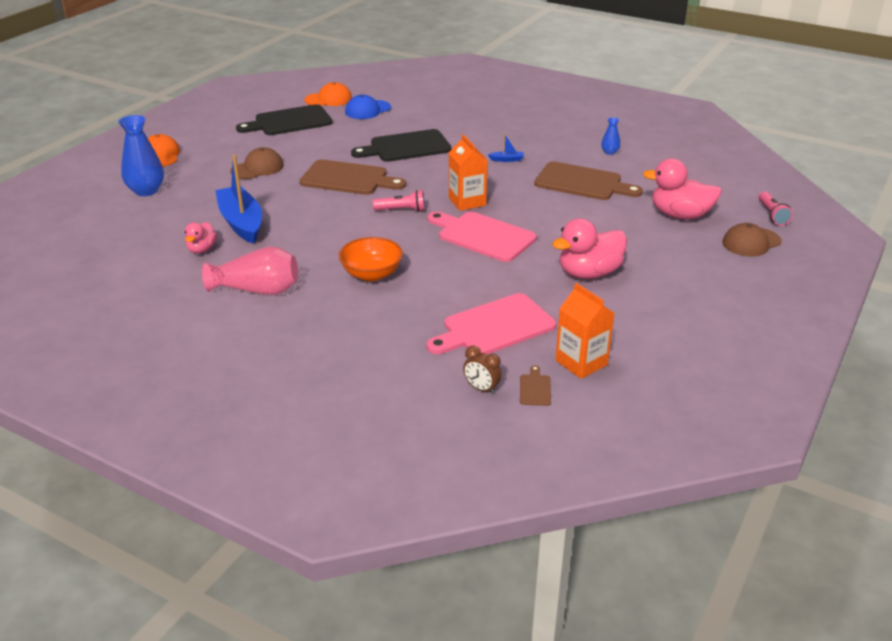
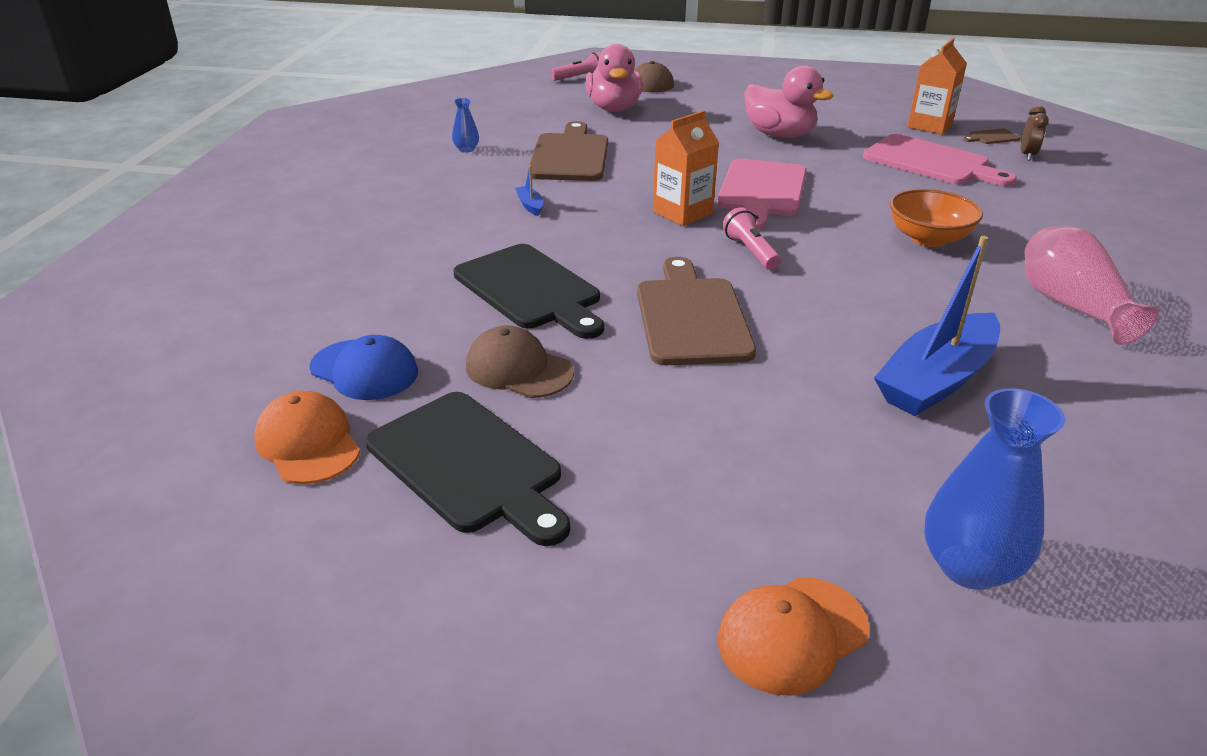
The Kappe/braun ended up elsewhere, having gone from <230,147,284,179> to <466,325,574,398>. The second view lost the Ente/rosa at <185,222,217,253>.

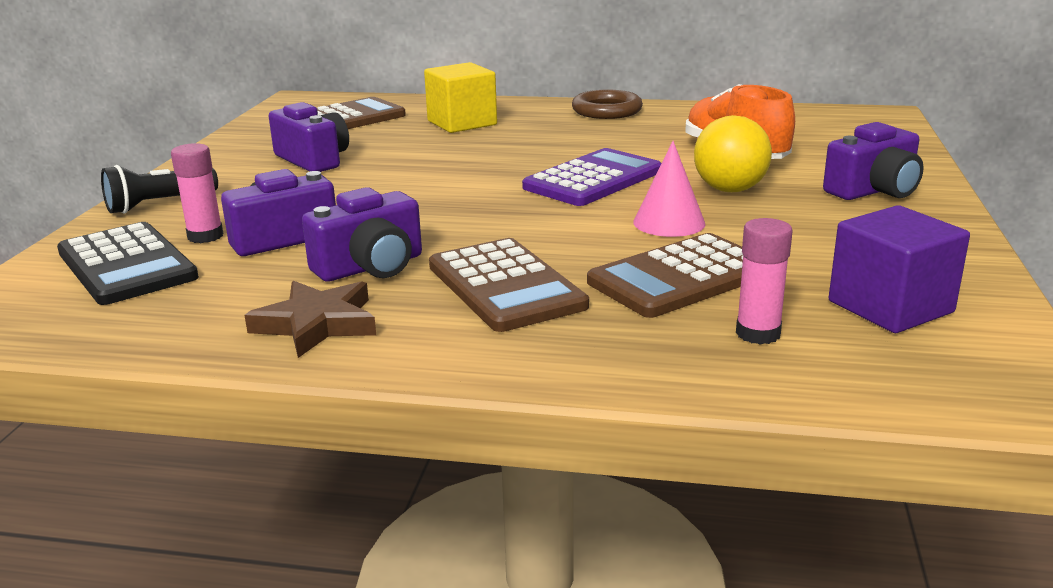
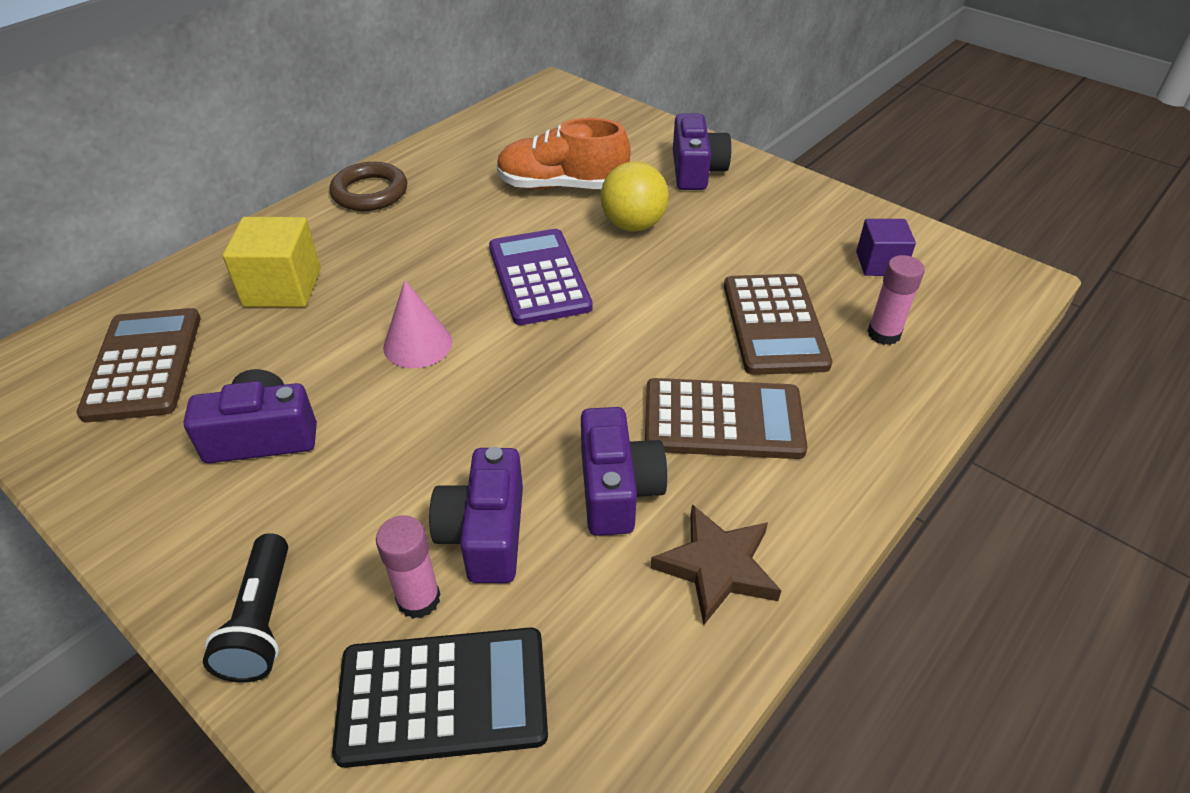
The Kegel/rosa ended up elsewhere, having gone from <633,141,705,237> to <383,280,452,368>. The size of the Kubus/lila at <829,205,970,333> changed by a factor of 0.66.

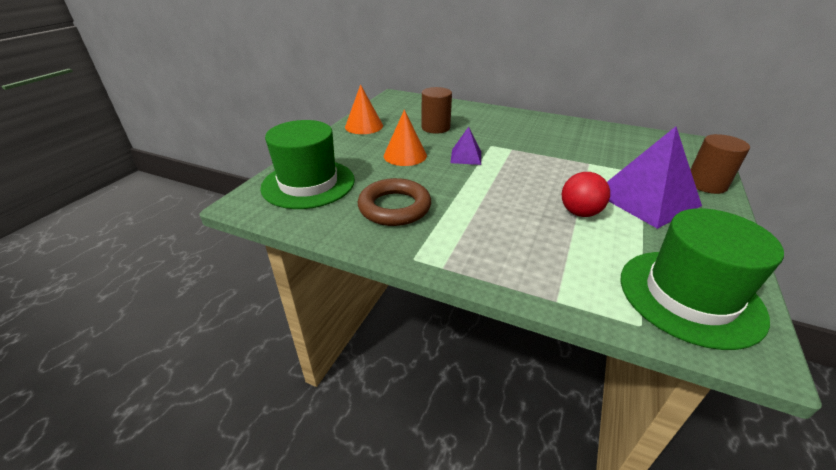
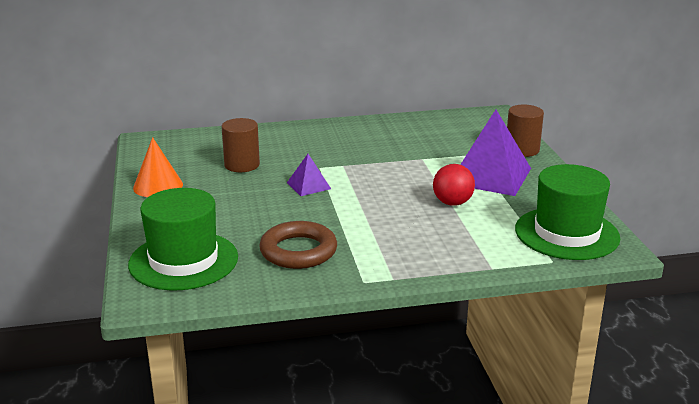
The second view lost the Kegel/orange at <384,110,427,166>.

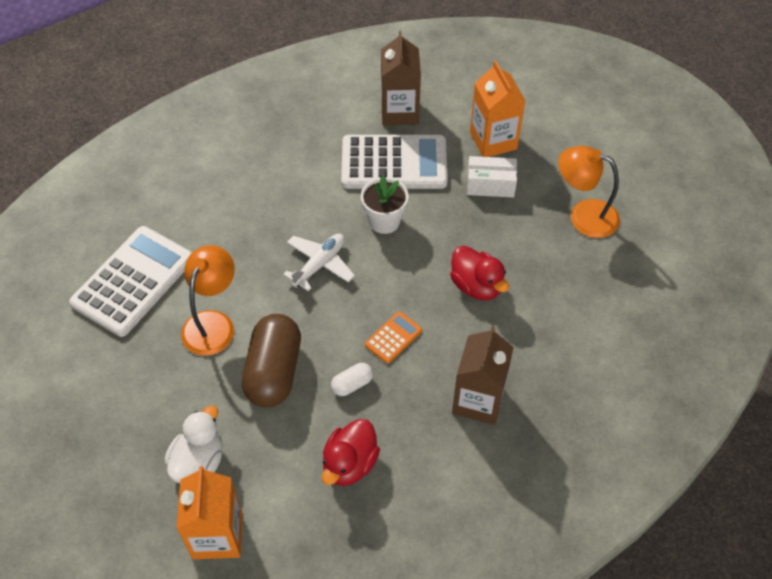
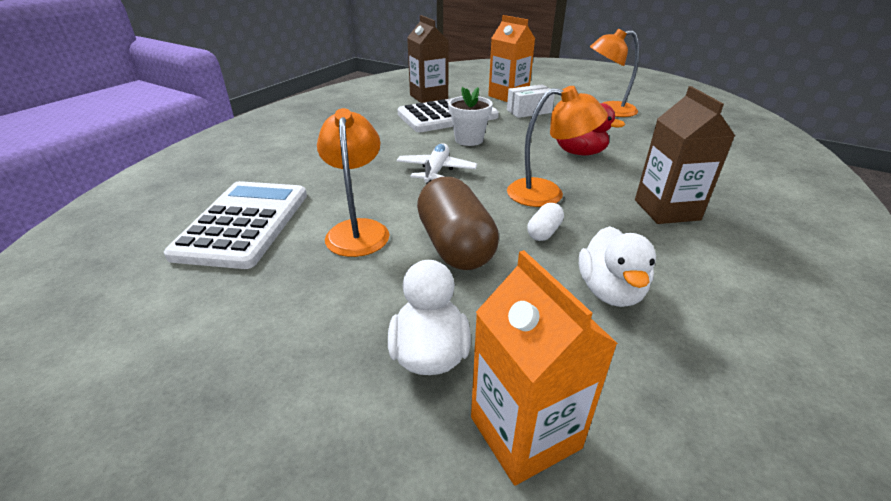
Where the Taschenrechner/orange stood at <365,311,422,364>, the Lampe/orange came to stand at <507,86,608,207>. What was the Ente/rot at <322,419,380,486> turned into the Ente/weiß at <579,226,656,307>.

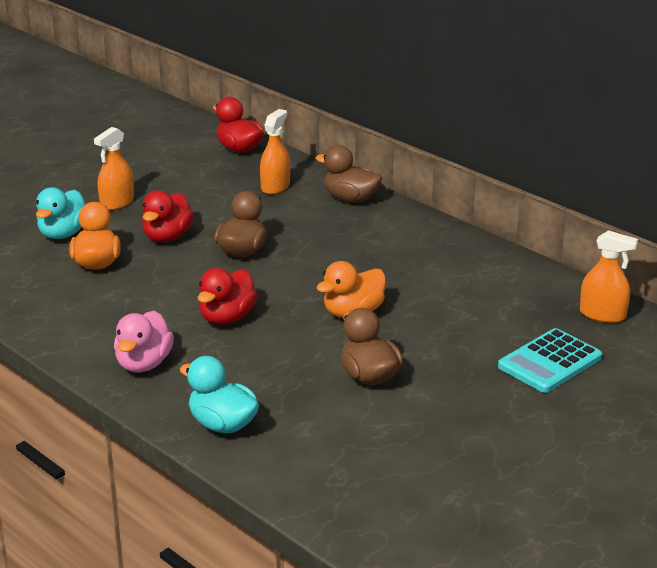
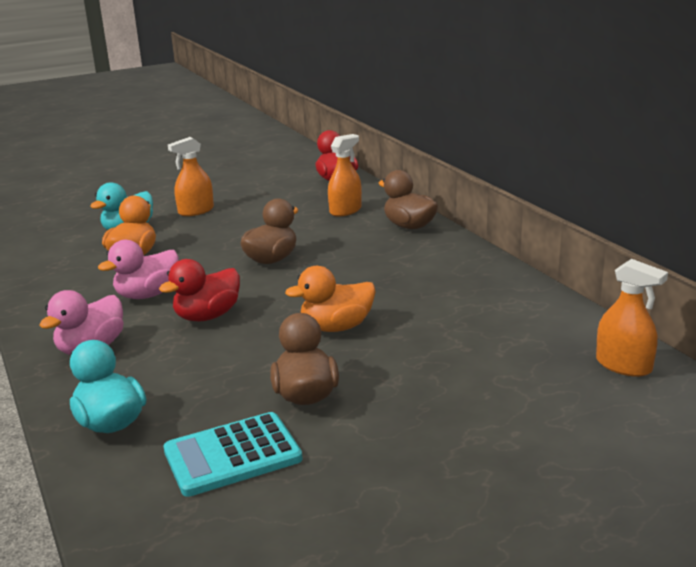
The second view gained the Ente/rosa at <98,240,179,299>. The Taschenrechner/türkis ended up elsewhere, having gone from <498,328,602,393> to <163,412,302,497>. The second view lost the Ente/rot at <142,190,194,242>.

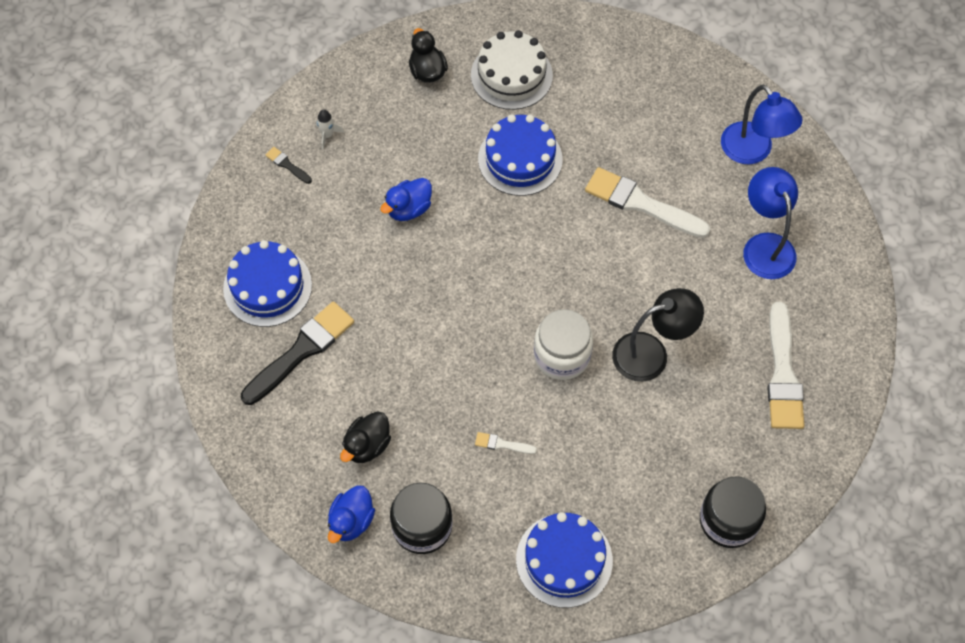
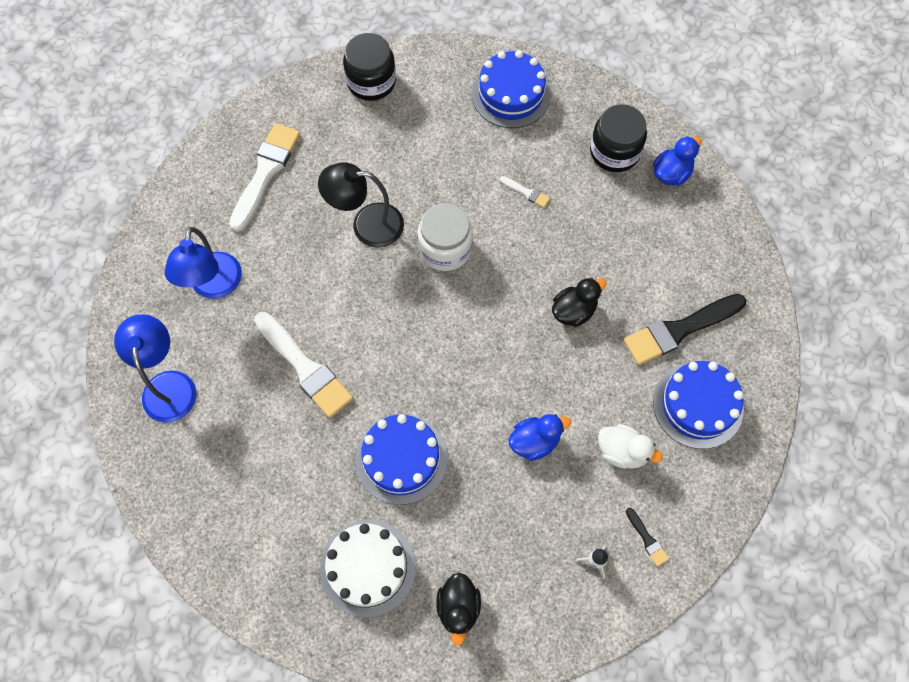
The Ente/schwarz ended up elsewhere, having gone from <340,412,391,463> to <552,277,607,327>. The second view gained the Ente/weiß at <598,424,663,469>.

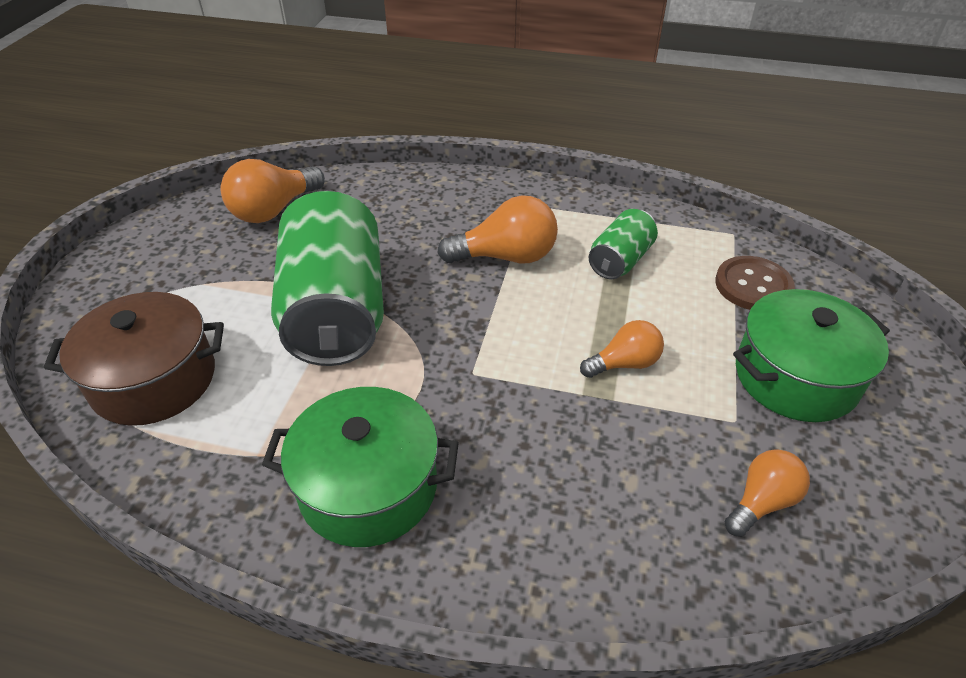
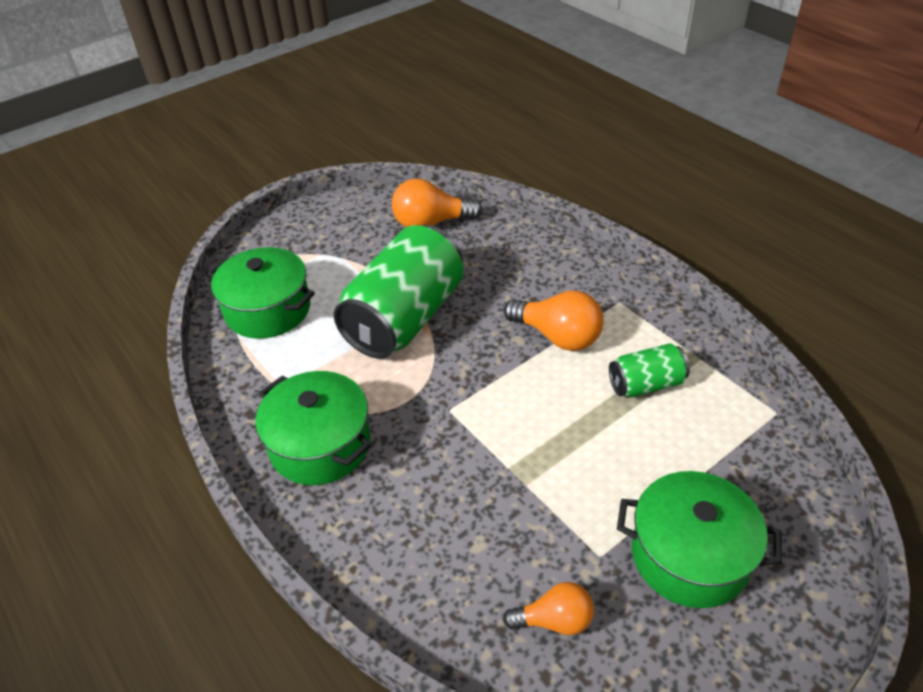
What was the Kochtopf/braun at <44,292,224,426> turned into the Kochtopf/grün at <208,247,315,339>. The second view lost the Glühbirne/orange at <580,320,664,378>. The second view lost the Knopf/braun at <715,256,795,310>.

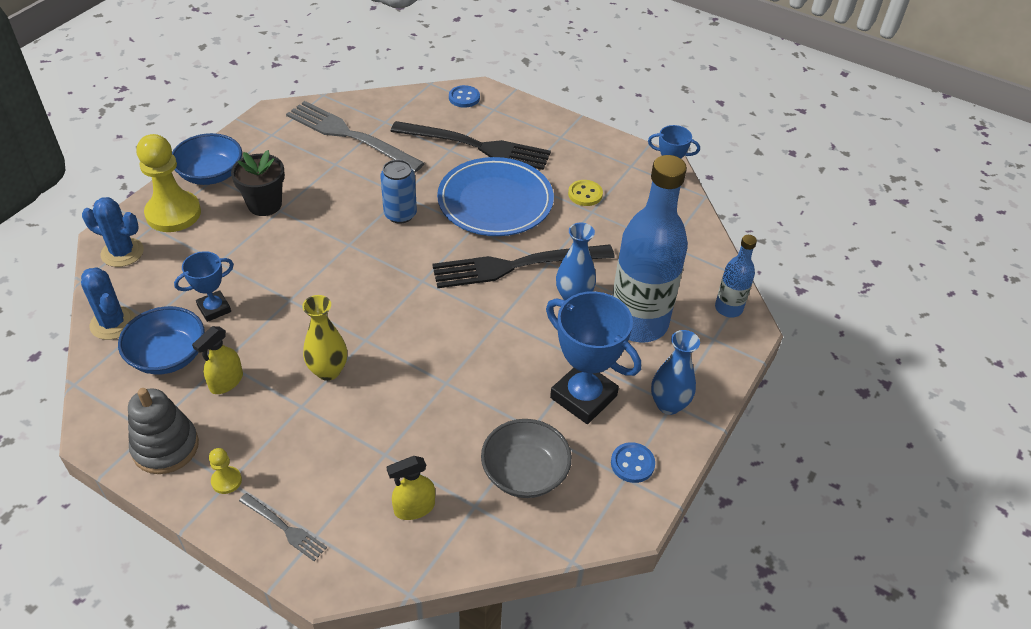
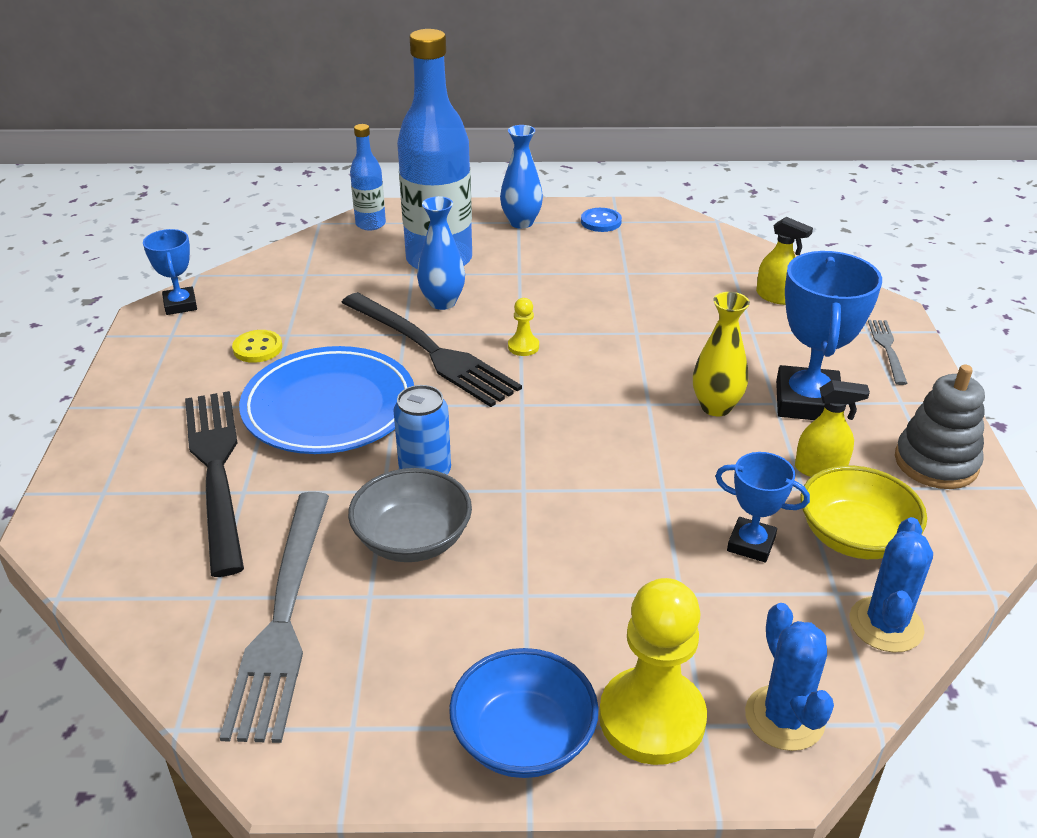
The Schüssel/grau ended up elsewhere, having gone from <481,419,572,498> to <348,468,472,562>. The Bauer/gelb ended up elsewhere, having gone from <209,448,242,494> to <508,298,539,356>. The Pokal/blau ended up elsewhere, having gone from <546,291,641,424> to <776,251,882,420>. What was the Schüssel/blau at <118,306,205,374> turned into the Schüssel/gelb at <800,466,927,559>. The second view lost the Blumentopf/schwarz at <231,150,285,216>. The second view lost the Knopf/blau at <449,85,480,108>.

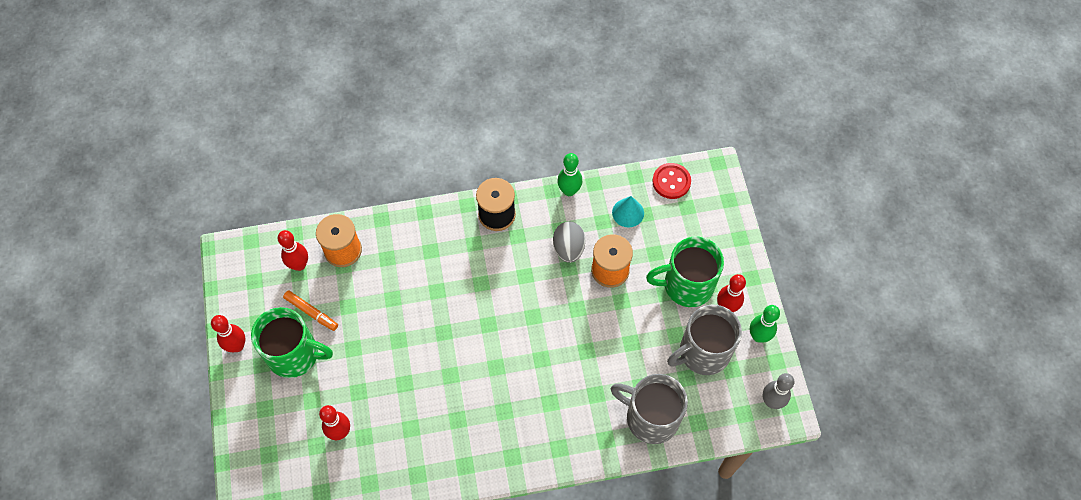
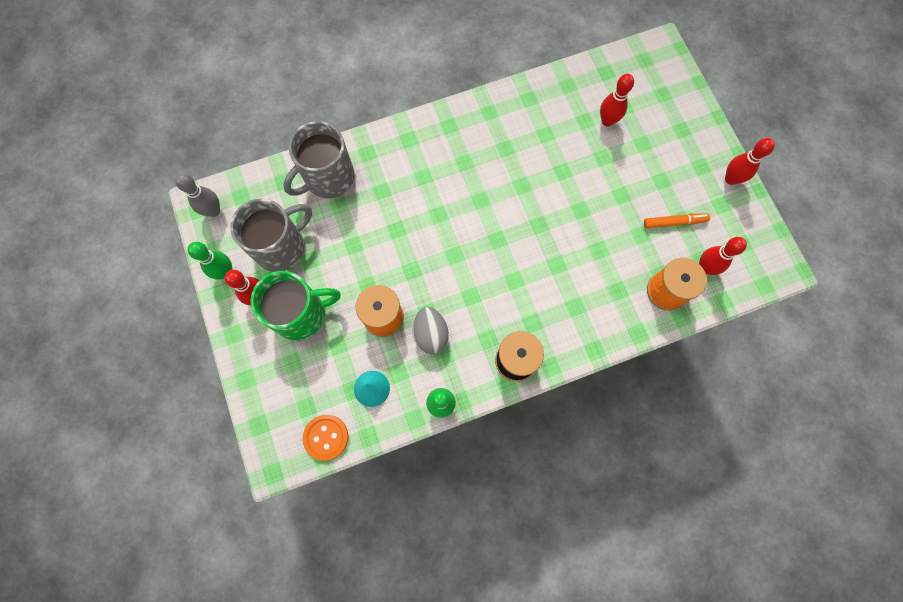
The Tasse/grau at <611,374,688,444> ended up facing another way, 120 degrees clockwise from before. What was the Knopf/rot at <652,163,691,199> turned into the Knopf/orange at <303,415,348,461>. The Filzstift/orange at <283,290,338,331> ended up facing another way, 150 degrees clockwise from before. The second view lost the Tasse/grün at <251,307,333,378>.

